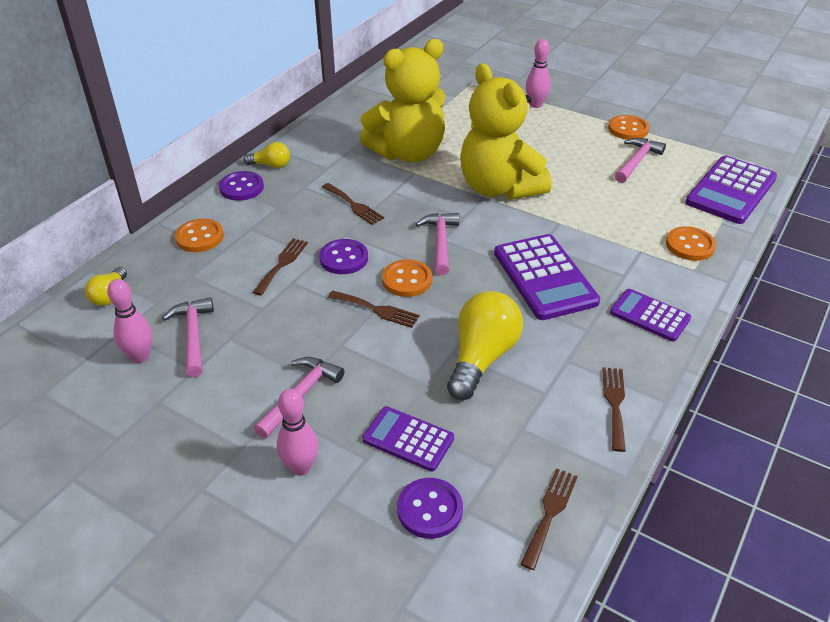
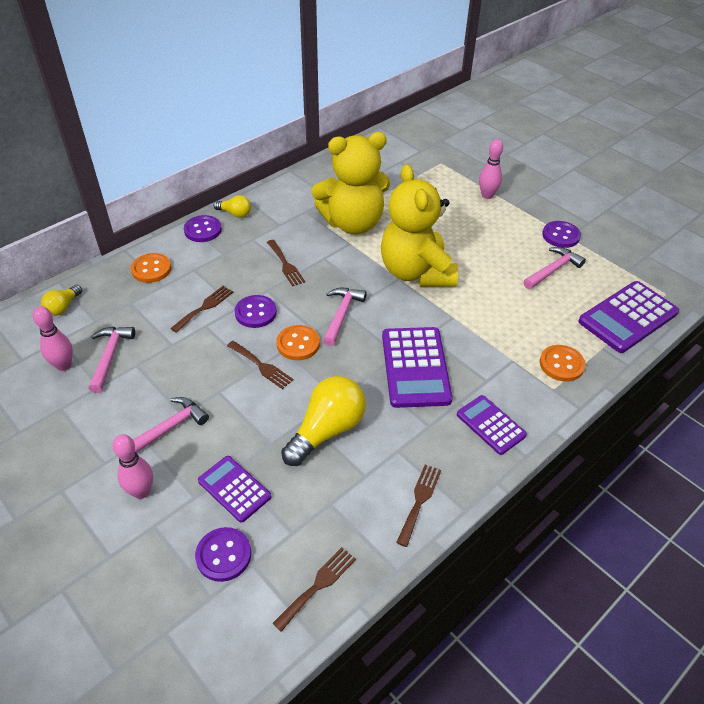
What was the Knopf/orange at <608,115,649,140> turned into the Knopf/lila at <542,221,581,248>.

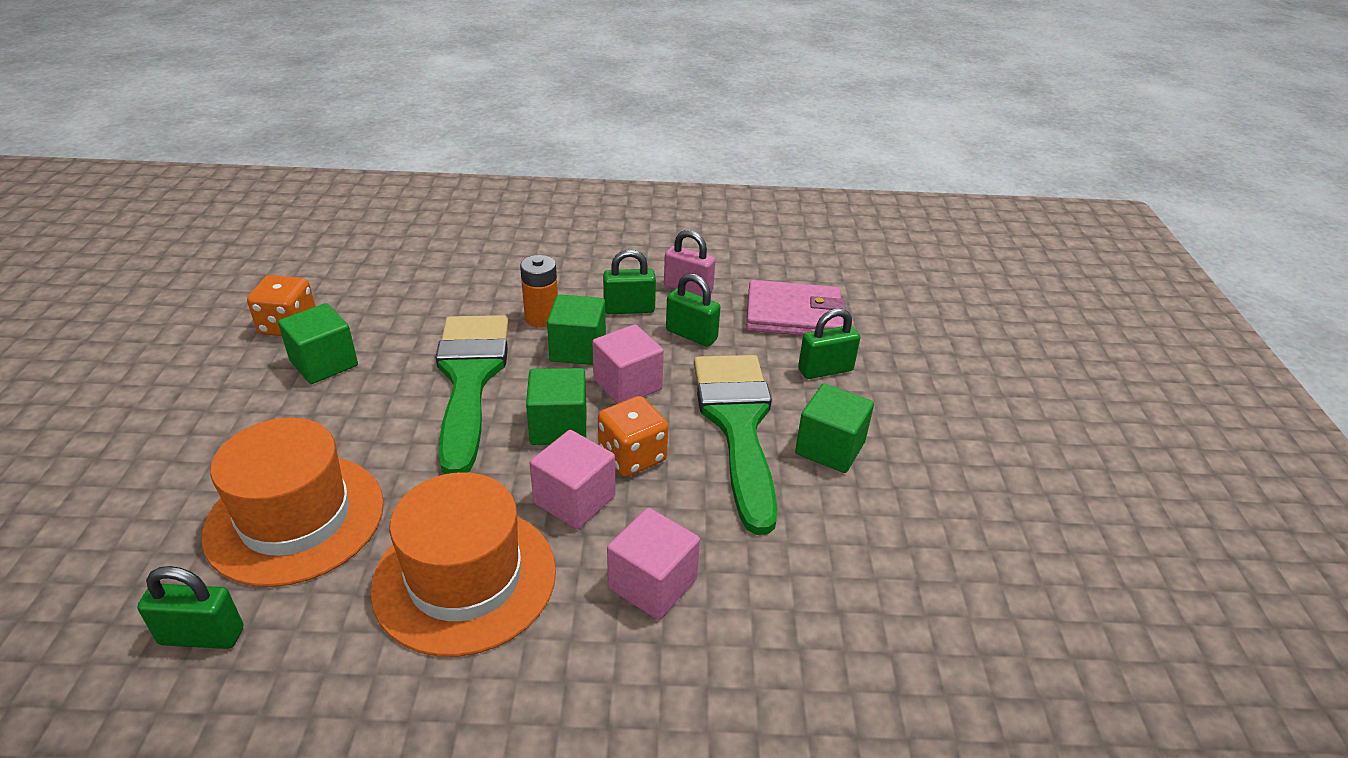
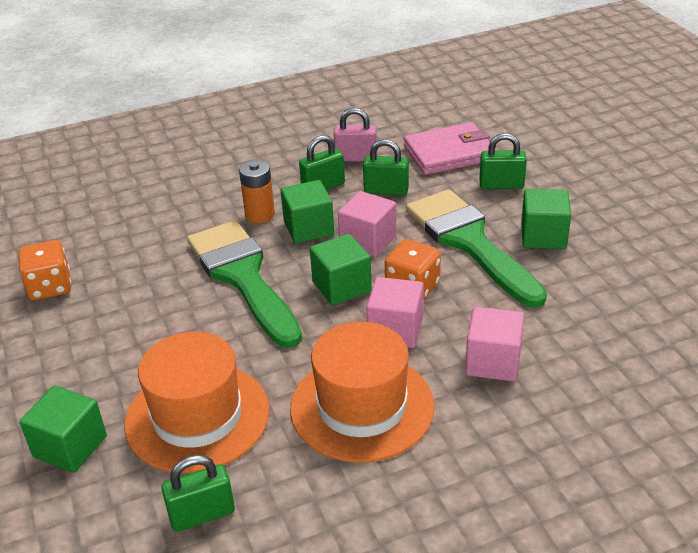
The Kubus/grün ended up elsewhere, having gone from <278,303,358,384> to <20,386,107,473>. The Vorhängeschloss/grün at <798,308,860,379> ended up facing another way, 45 degrees clockwise from before.

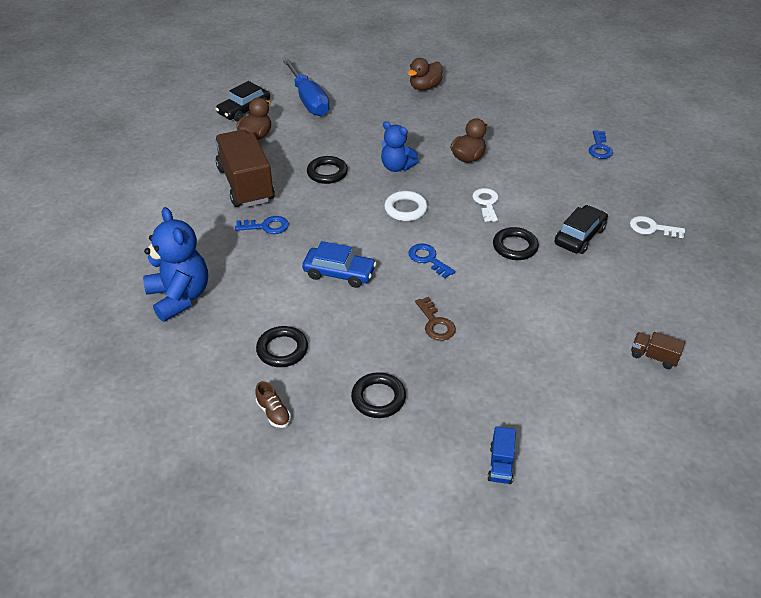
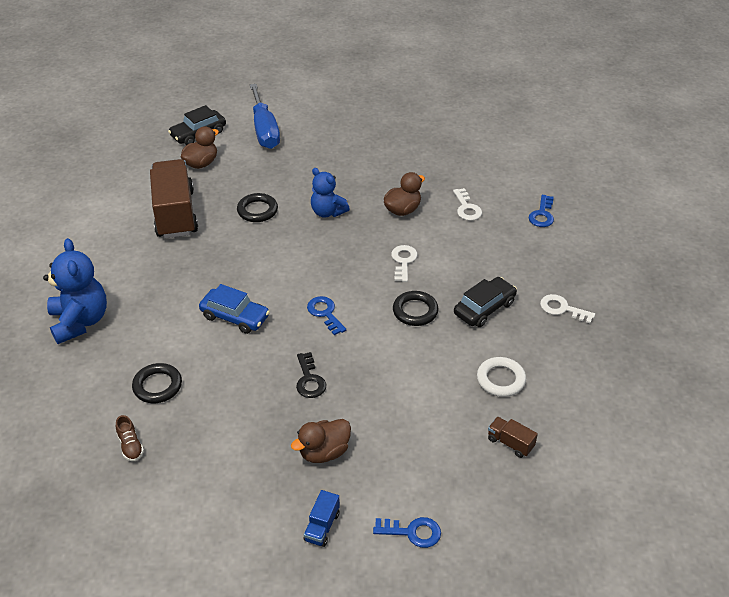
The Ente/braun ended up elsewhere, having gone from <407,58,443,90> to <291,419,351,463>. What was the Schlüssel/braun at <415,297,456,341> turned into the Schlüssel/schwarz at <296,352,326,398>. The Schlüssel/blau ended up elsewhere, having gone from <235,216,289,234> to <373,517,441,548>. The second view gained the Schlüssel/weiß at <453,188,482,221>. The Ring/weiß ended up elsewhere, having gone from <384,191,428,221> to <477,357,526,397>. The second view lost the Ring/schwarz at <351,372,406,418>.

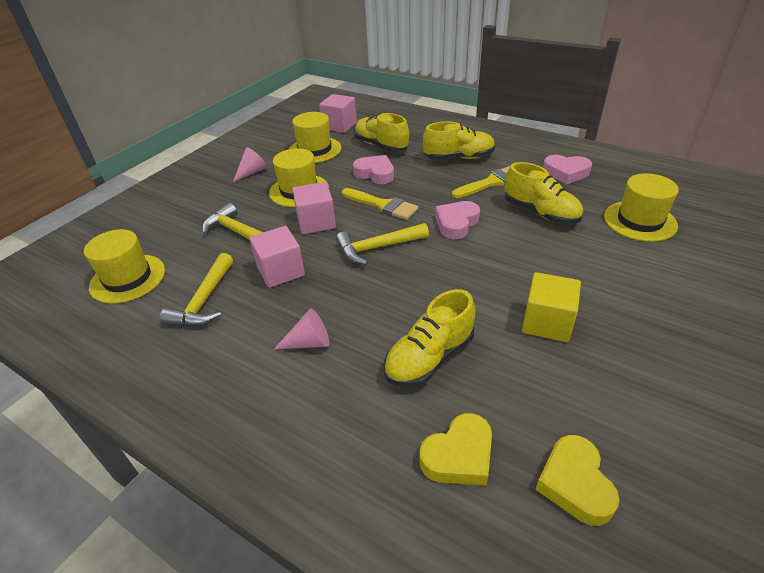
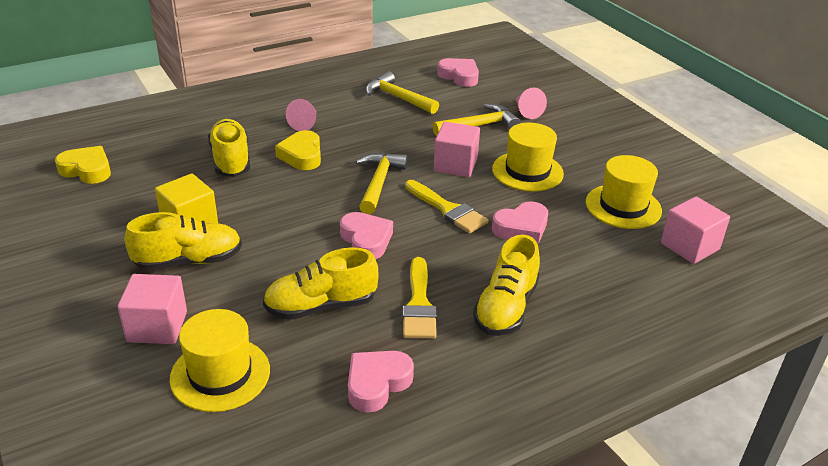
The Kubus/rosa ended up elsewhere, having gone from <249,226,305,288> to <118,274,187,344>. The Schuh/gelb ended up elsewhere, having gone from <354,113,409,152> to <125,212,242,271>. The Herz/gelb ended up elsewhere, having gone from <419,413,492,486> to <275,130,321,170>. The Pinsel/gelb at <342,188,419,220> ended up facing another way, 105 degrees counterclockwise from before. Where the Hut/gelb stood at <84,229,165,304>, the Herz/rosa came to stand at <437,58,479,87>. The Kegel/rosa ended up elsewhere, having gone from <233,147,267,182> to <516,87,547,119>.

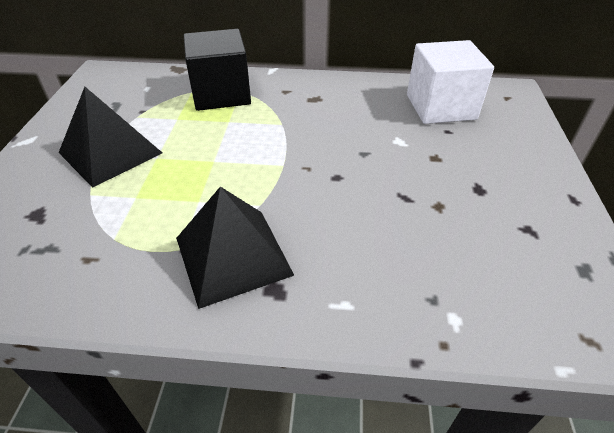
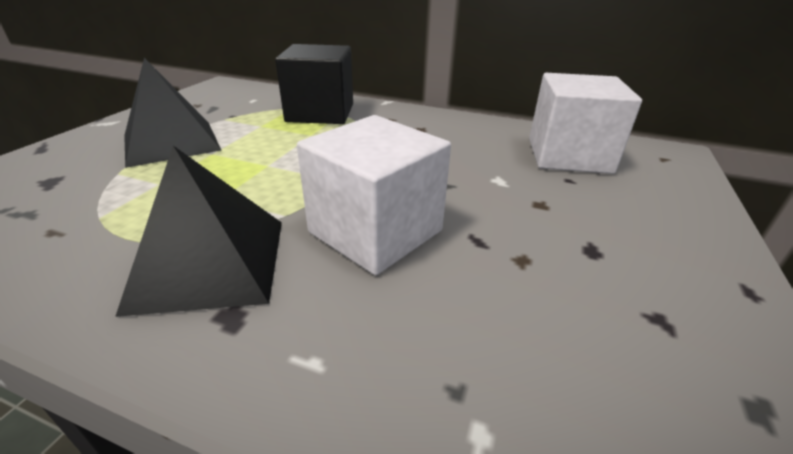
The second view gained the Kubus/weiß at <297,115,451,275>.

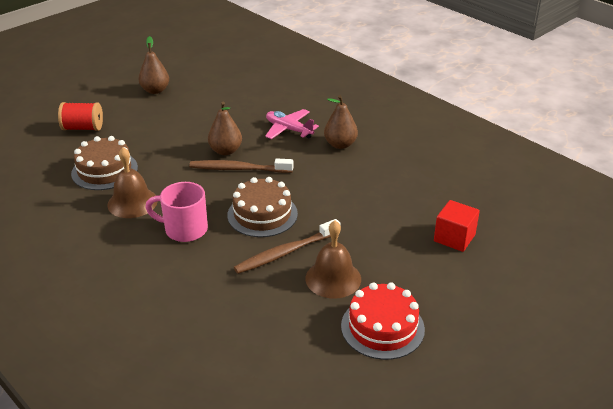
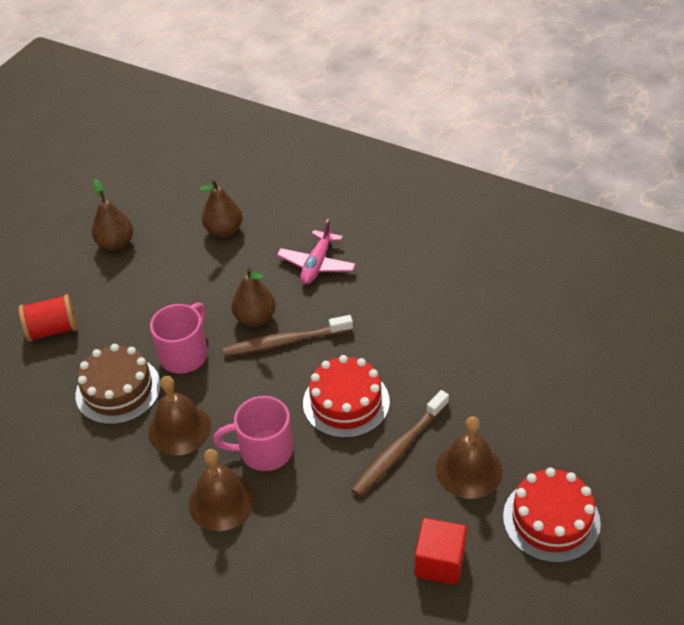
The second view gained the Tasse/rosa at <150,302,208,374>. The second view gained the Glocke/braun at <189,449,255,531>. The Birne/braun ended up elsewhere, having gone from <324,95,358,149> to <199,179,242,237>. The Flugzeug/rosa at <265,109,319,139> ended up facing another way, 90 degrees counterclockwise from before. What was the Kuchen/braun at <227,177,298,237> turned into the Kuchen/rot at <303,355,390,438>. The Kubus/rot ended up elsewhere, having gone from <434,200,480,252> to <415,518,467,585>.

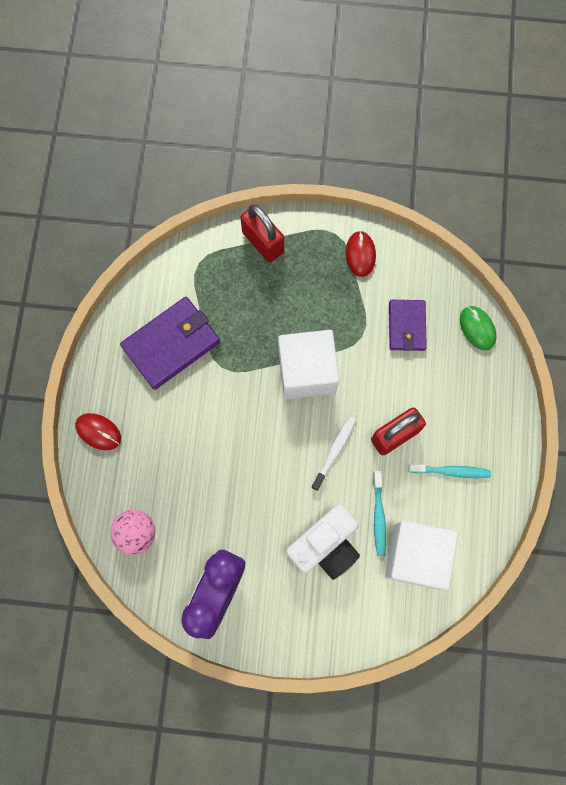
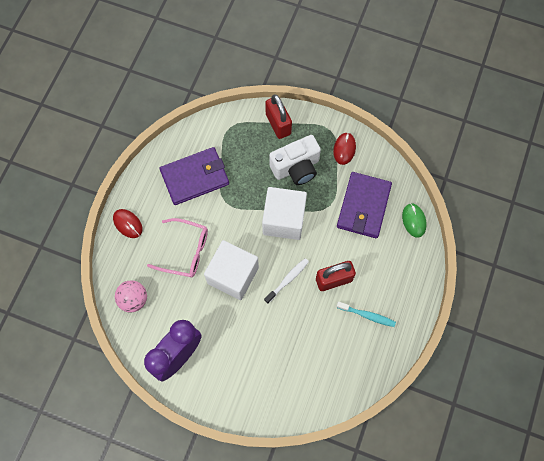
The second view gained the Brille/rosa at <147,218,208,277>. The Kubus/weiß ended up elsewhere, having gone from <385,520,458,590> to <204,240,259,300>. The Kamera/weiß ended up elsewhere, having gone from <286,504,360,580> to <269,135,321,185>. The size of the Geldbörse/lila at <389,300,427,351> changed by a factor of 1.60. The second view lost the Zahnbürste/türkis at <373,471,386,556>.

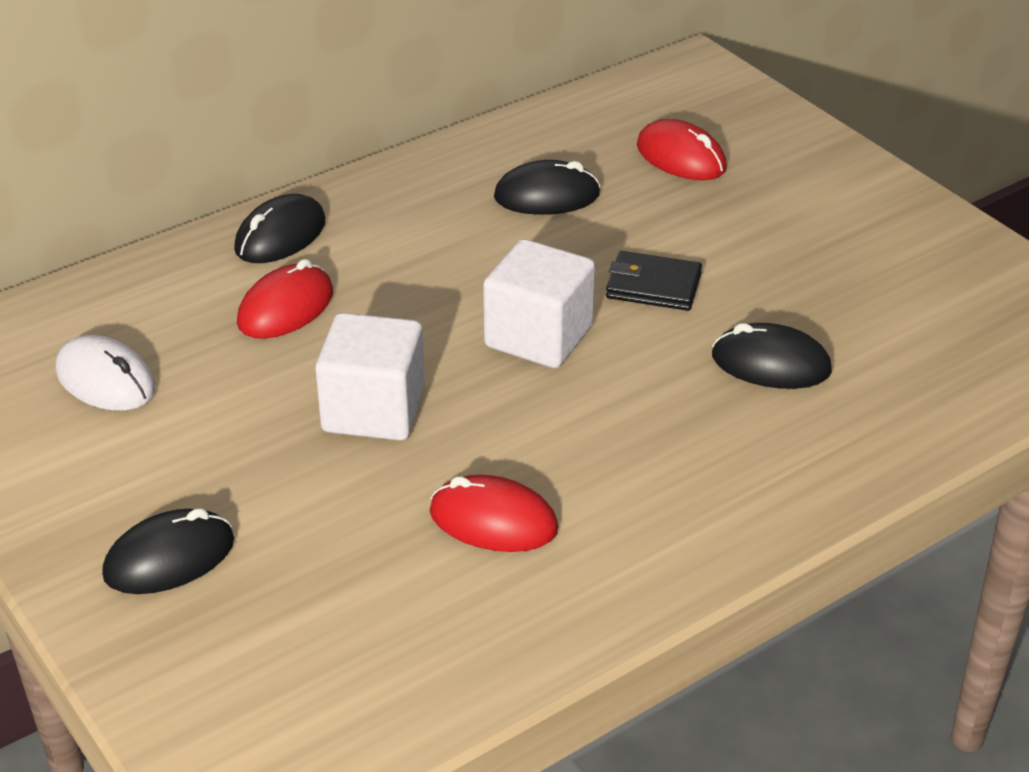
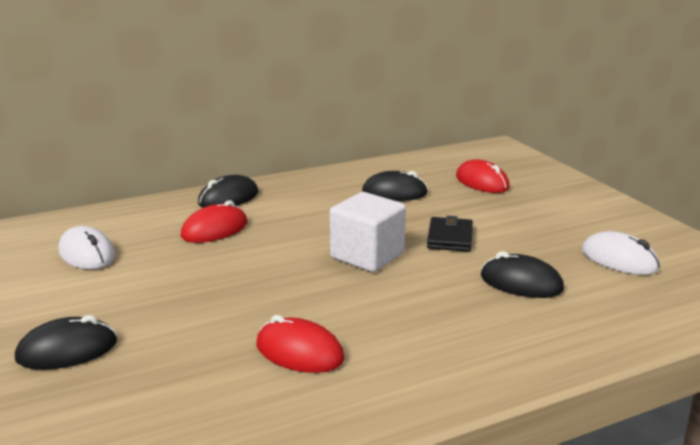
The Geldbörse/schwarz at <606,251,702,311> ended up facing another way, 75 degrees clockwise from before. The second view gained the Computermaus/weiß at <582,231,660,275>. The second view lost the Kubus/weiß at <315,313,425,441>.

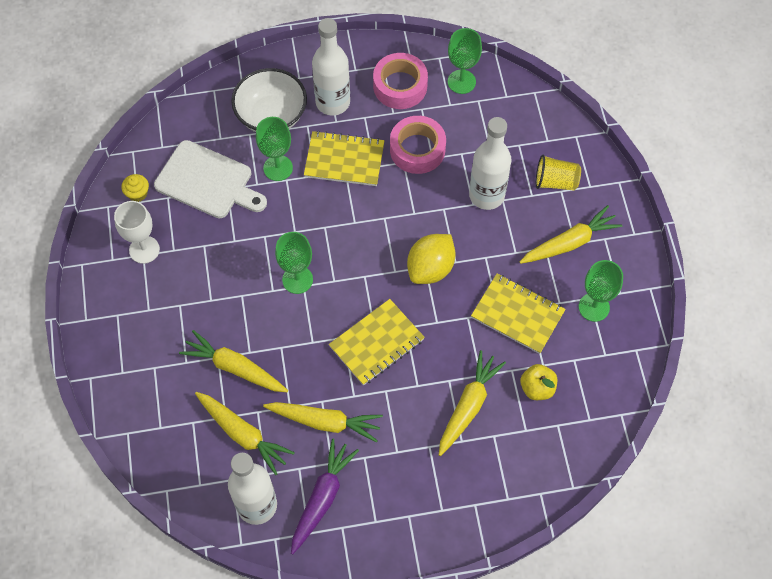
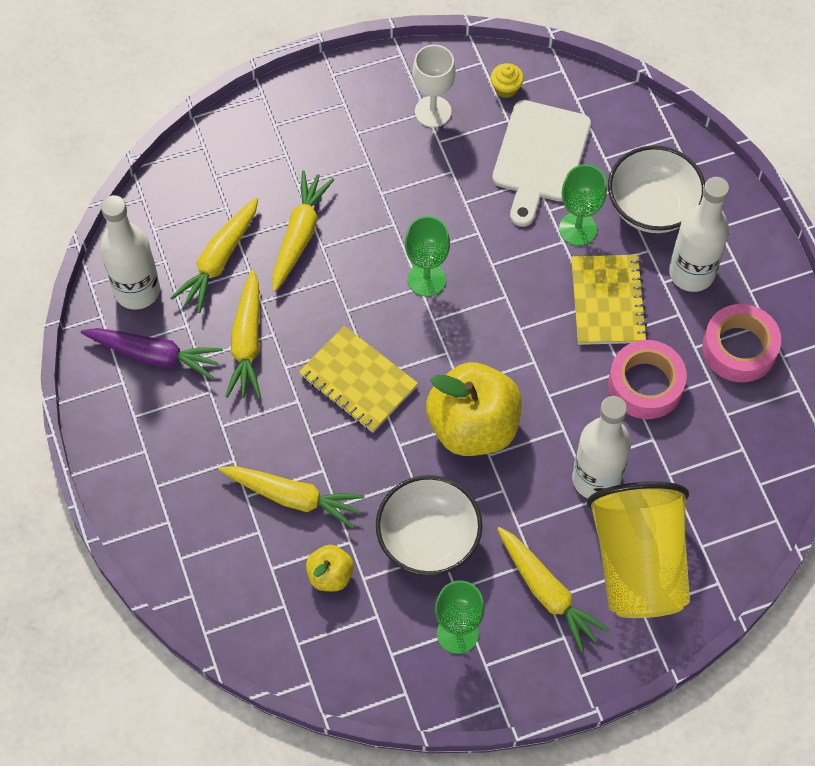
Where the Notizbuch/gelb stood at <471,274,566,354>, the Schüssel/weiß came to stand at <376,475,483,576>. Where the Zitrone/gelb stood at <407,234,455,284>, the Apfel/gelb came to stand at <426,362,522,456>. The size of the Becher/gelb at <536,155,581,191> changed by a factor of 2.12. The second view lost the Kelch/grün at <448,28,482,94>.

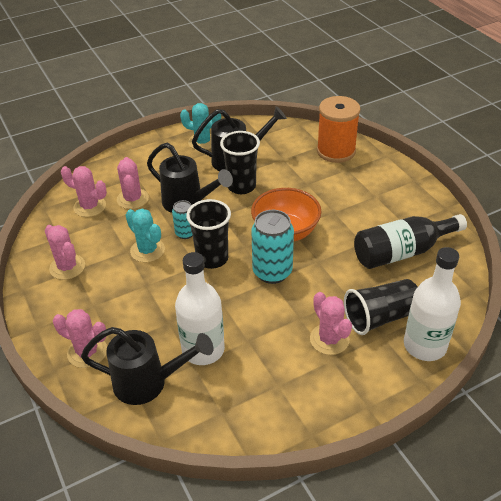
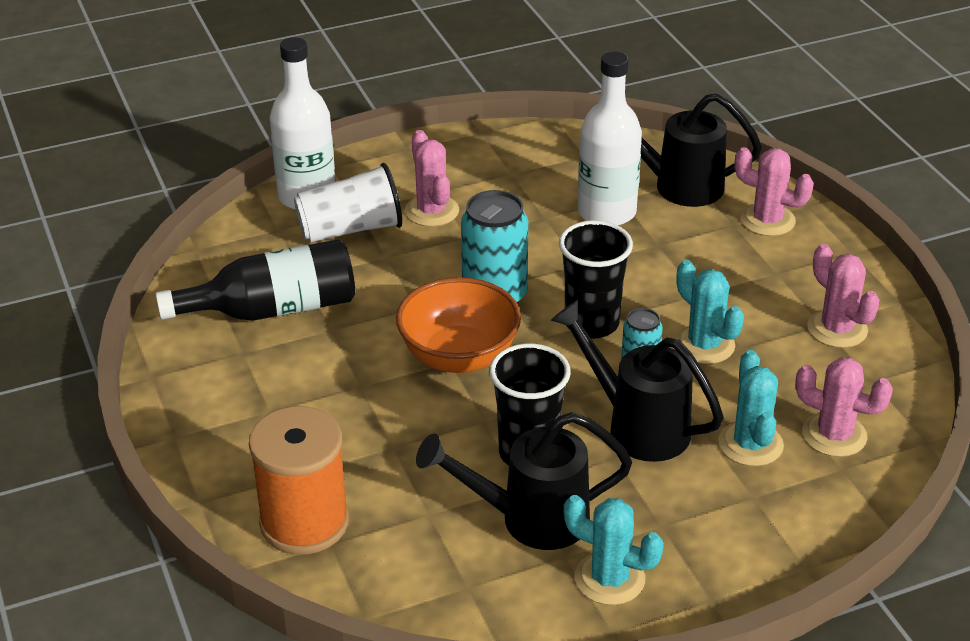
What was the Becher/schwarz at <344,279,418,335> turned into the Becher/weiß at <294,163,402,242>. What was the Kaktus/rosa at <117,157,149,209> turned into the Kaktus/türkis at <718,350,784,466>.

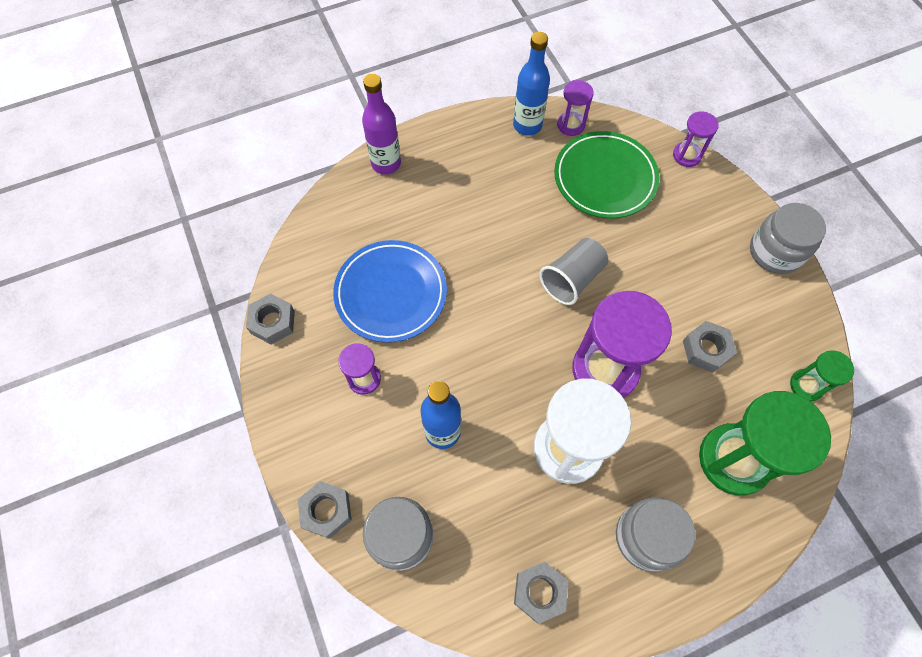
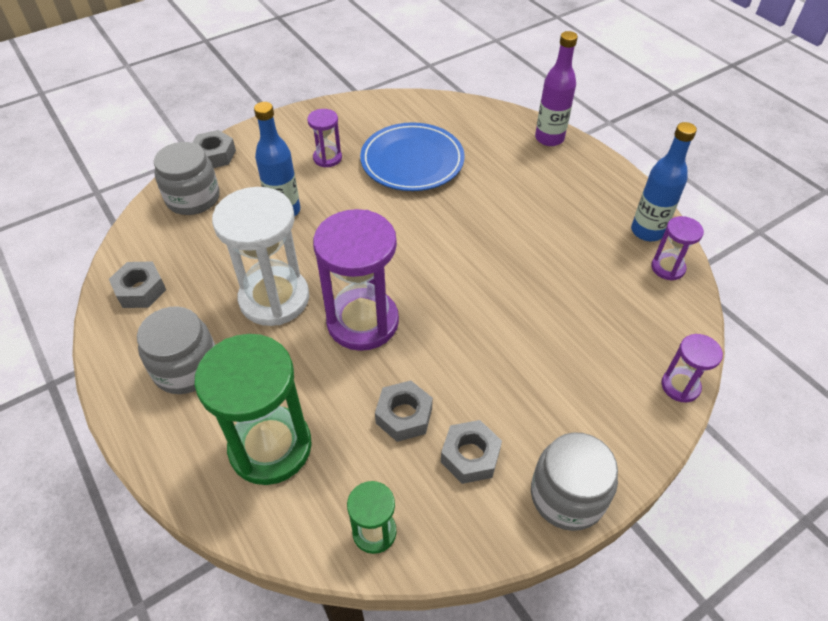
The Sechskantmutter/grau ended up elsewhere, having gone from <246,293,295,344> to <441,420,502,484>. The second view lost the Becher/grau at <539,238,608,305>. The second view lost the Teller/grün at <554,131,659,218>.

